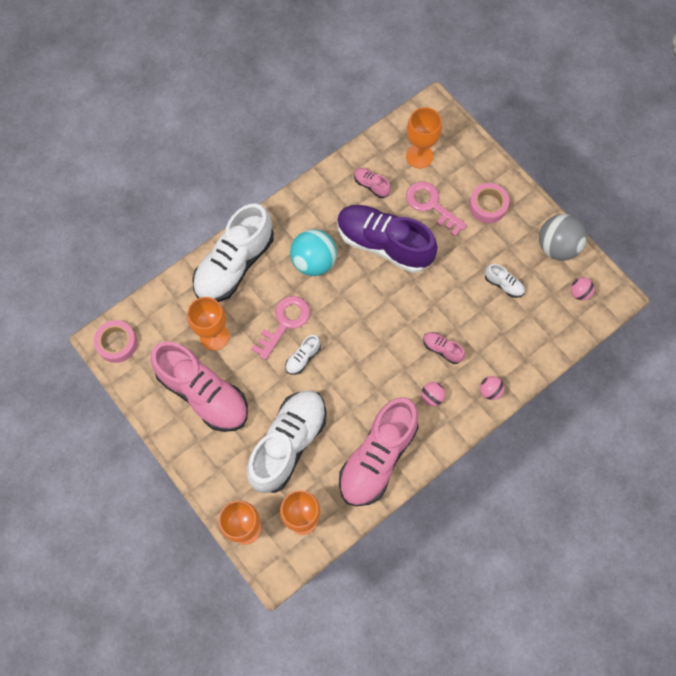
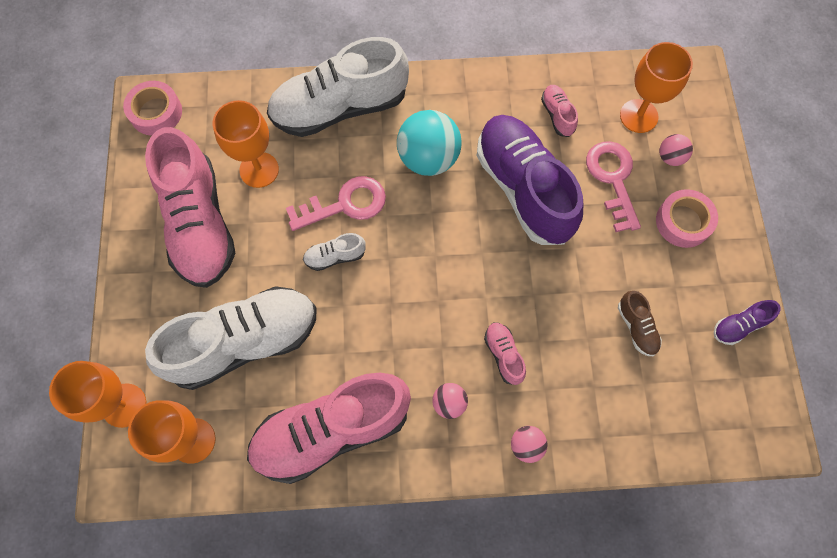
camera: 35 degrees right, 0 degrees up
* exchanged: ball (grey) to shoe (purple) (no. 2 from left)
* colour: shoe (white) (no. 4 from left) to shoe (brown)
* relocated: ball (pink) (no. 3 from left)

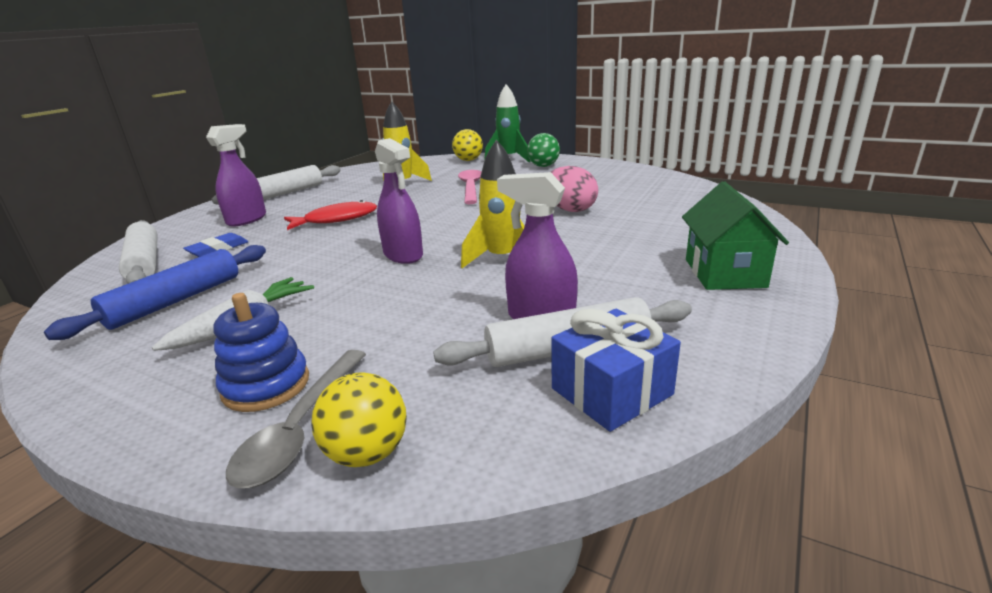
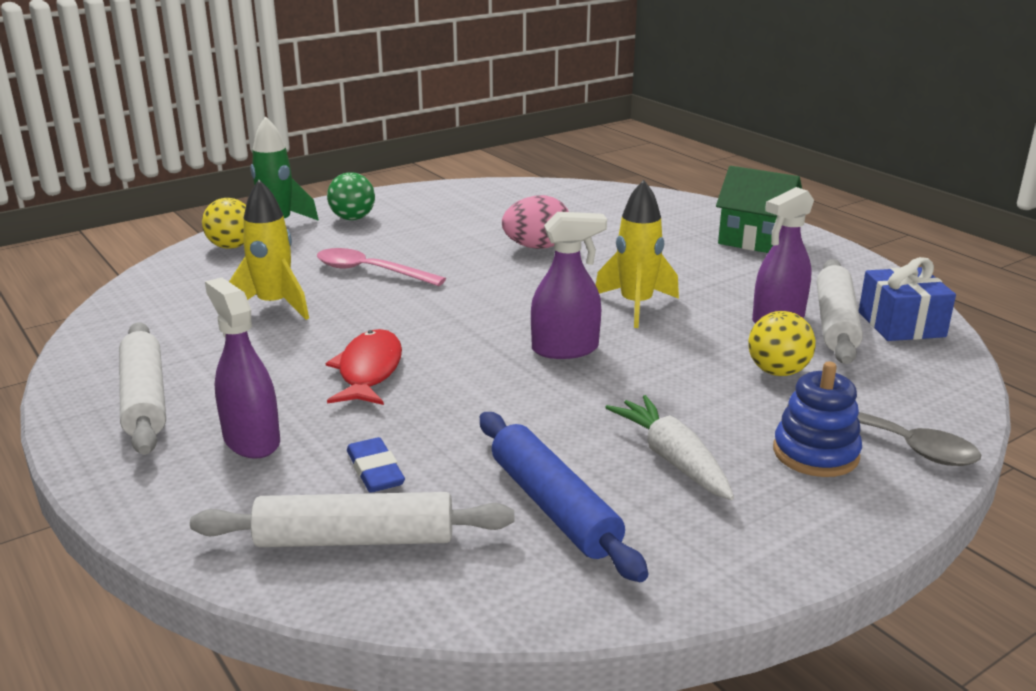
camera: 65 degrees left, 0 degrees up
* relocated: ball (yellow) (no. 1 from left in the first image) to ball (yellow) (no. 2 from left)

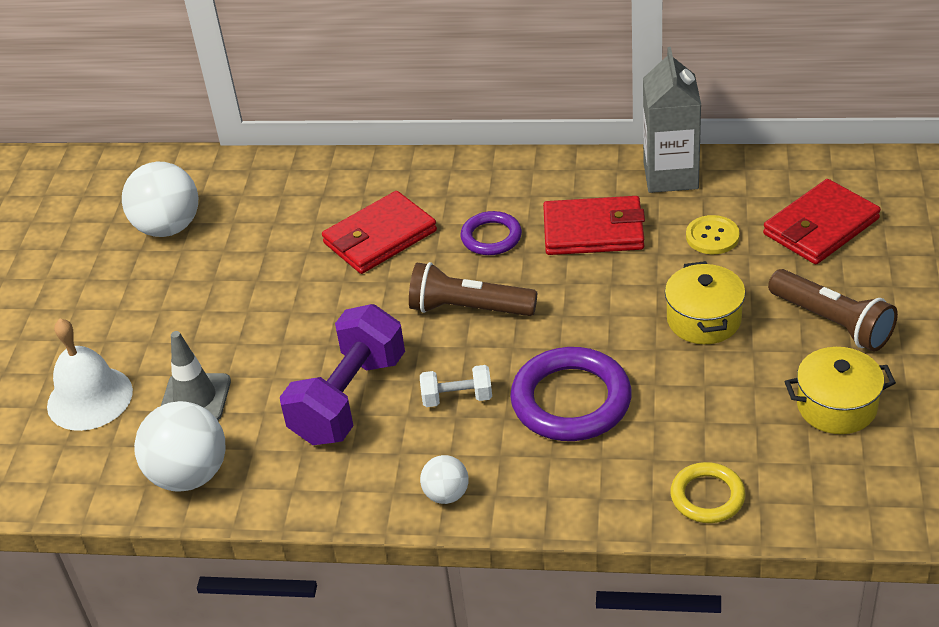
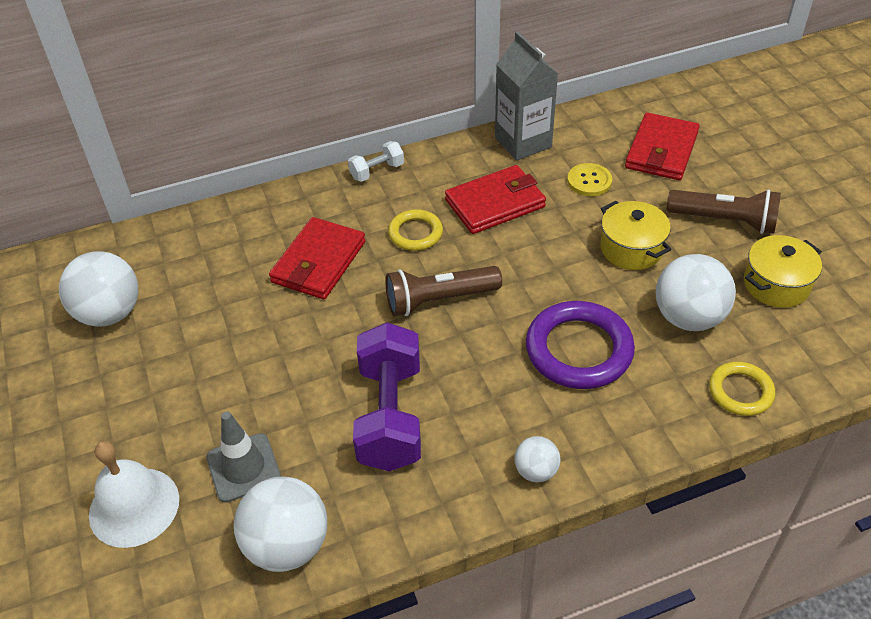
camera: 30 degrees left, 5 degrees up
* colour: ring (purple) (no. 1 from left) to ring (yellow) (no. 1 from left)
* relocated: dumbbell (white)
* appeared: ball (white) (no. 4 from left)

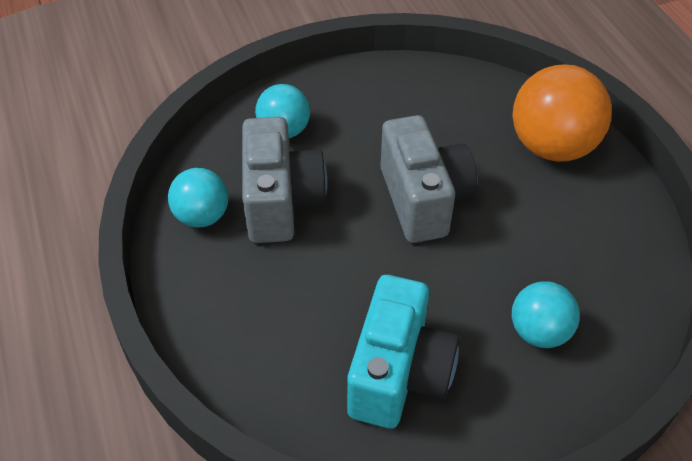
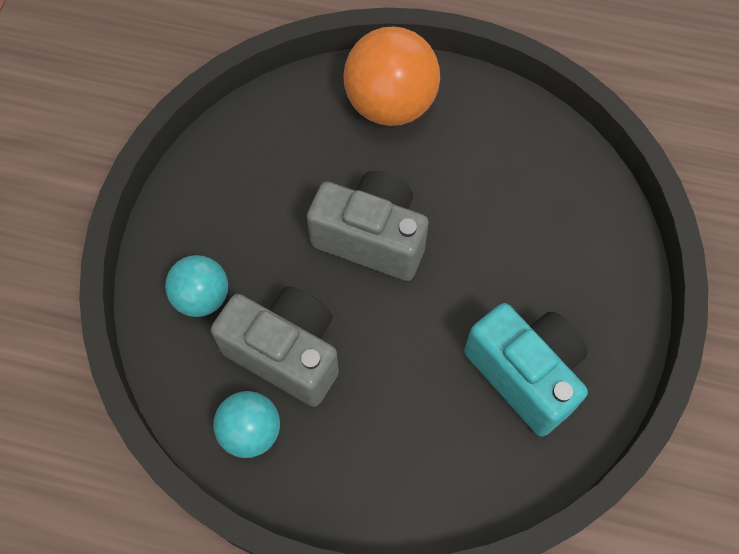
camera: 55 degrees left, 15 degrees up
* missing: ball (turquoise) (no. 3 from left)

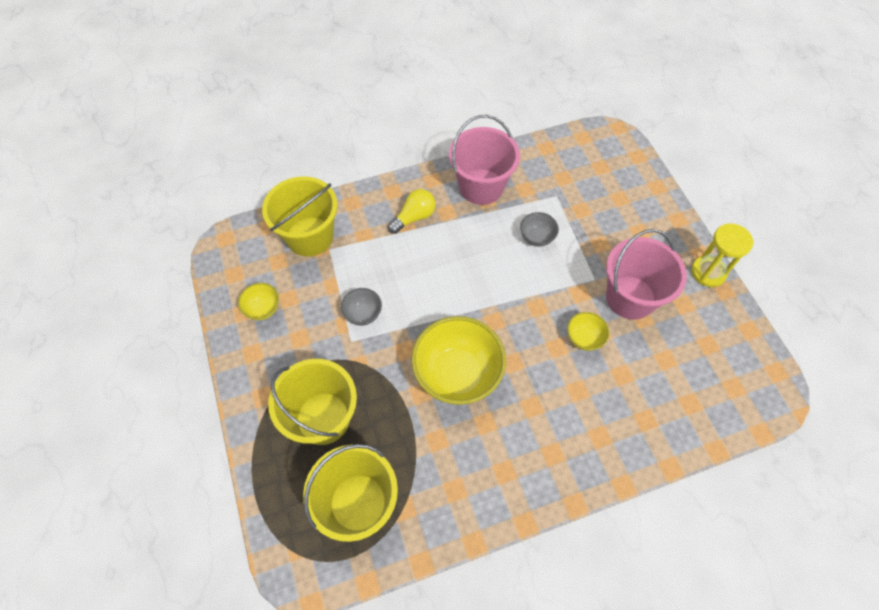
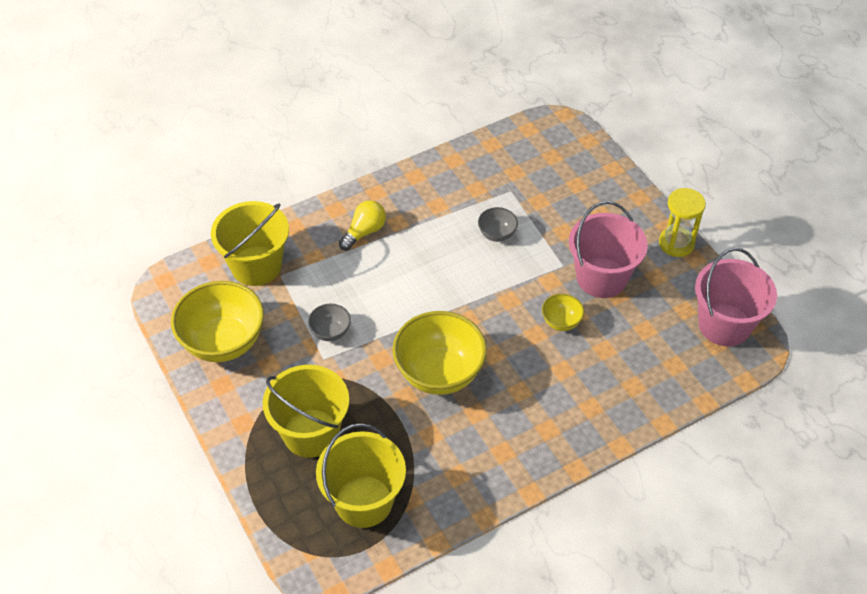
camera: 10 degrees left, 10 degrees down
* relocated: bucket (pink) (no. 1 from left in the first image) to bucket (pink) (no. 2 from left)
* size: bowl (yellow) (no. 1 from left) x2.12

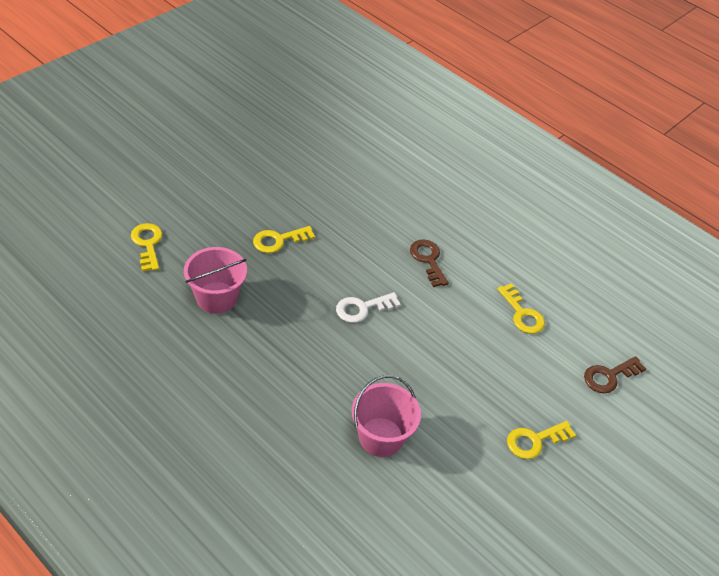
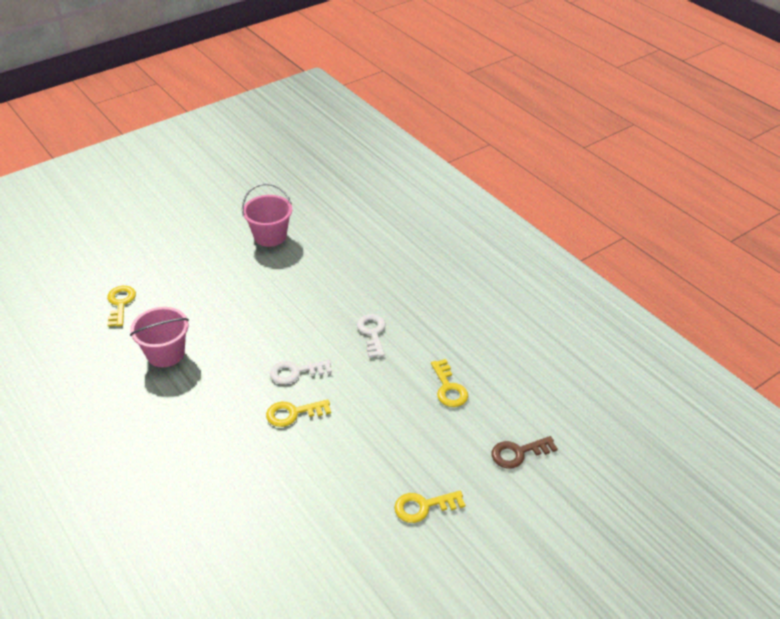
camera: 15 degrees right, 5 degrees down
* relocated: key (yellow) (no. 2 from left)
* colour: key (brown) (no. 1 from left) to key (white) (no. 2 from left)
* relocated: bucket (pink) (no. 2 from left)

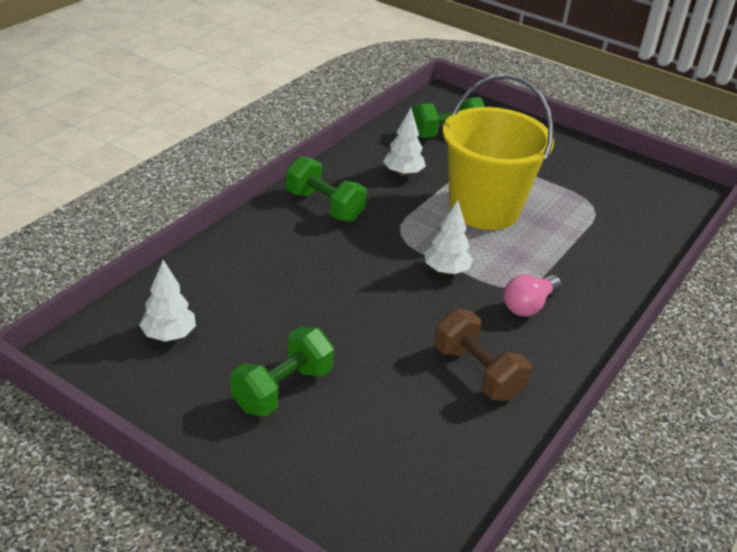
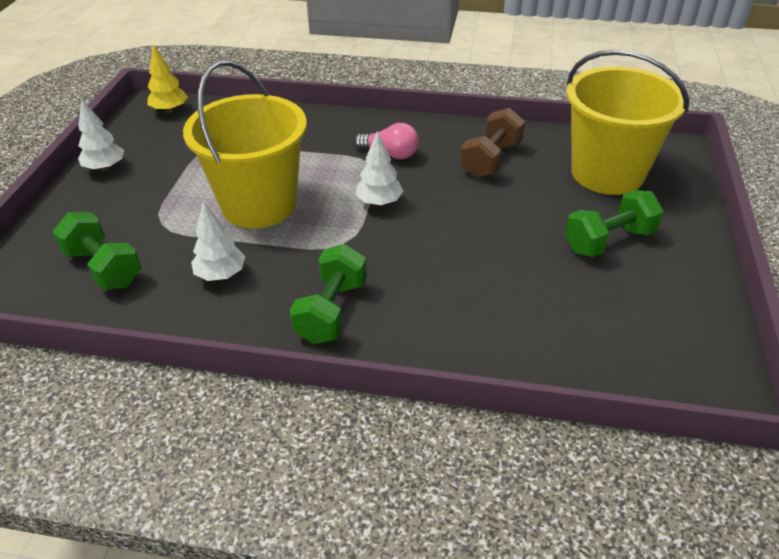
camera: 110 degrees left, 5 degrees up
* relocated: tree (white) (no. 1 from left)
* spun: dumbbell (green) (no. 1 from left in the first image) 45 degrees counterclockwise
* appeared: tree (yellow)
* appeared: bucket (yellow) (no. 2 from left)

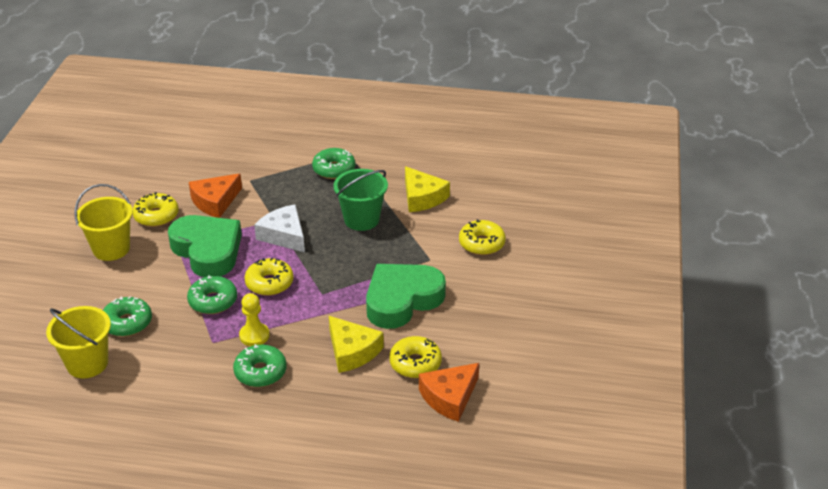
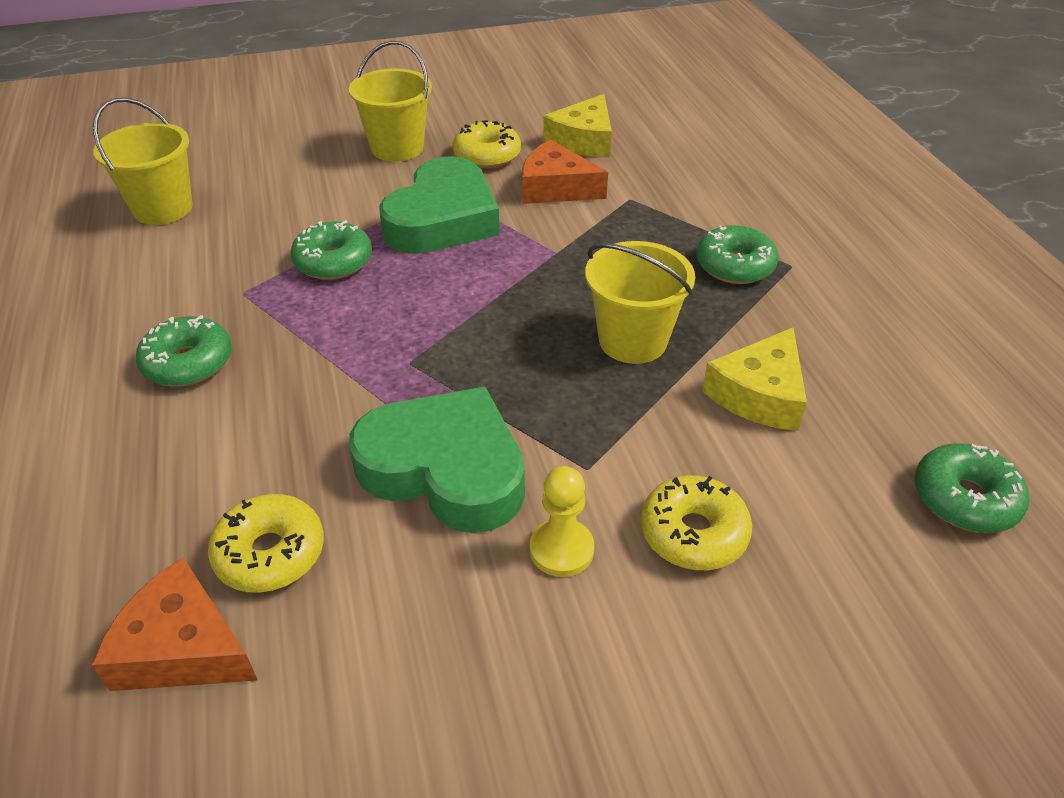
camera: 65 degrees right, 5 degrees up
* colour: bucket (green) to bucket (yellow) (no. 3 from left)
* missing: cheese (white)
* missing: donut (yellow) (no. 2 from left)
* relocated: pawn (yellow)
* relocated: donut (green) (no. 1 from left in the first image) to donut (green) (no. 4 from left)
* relocated: cheese (yellow) (no. 1 from left)

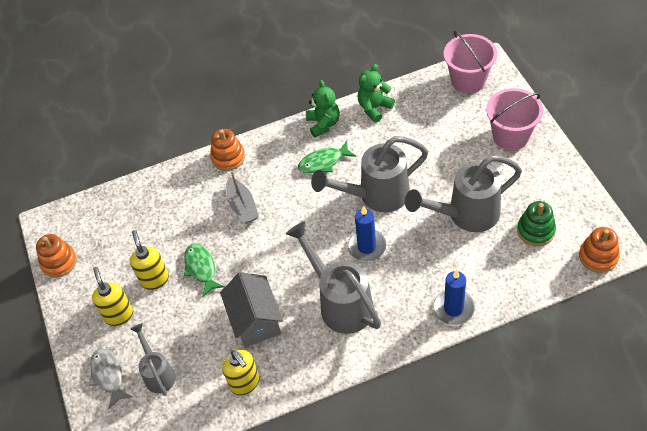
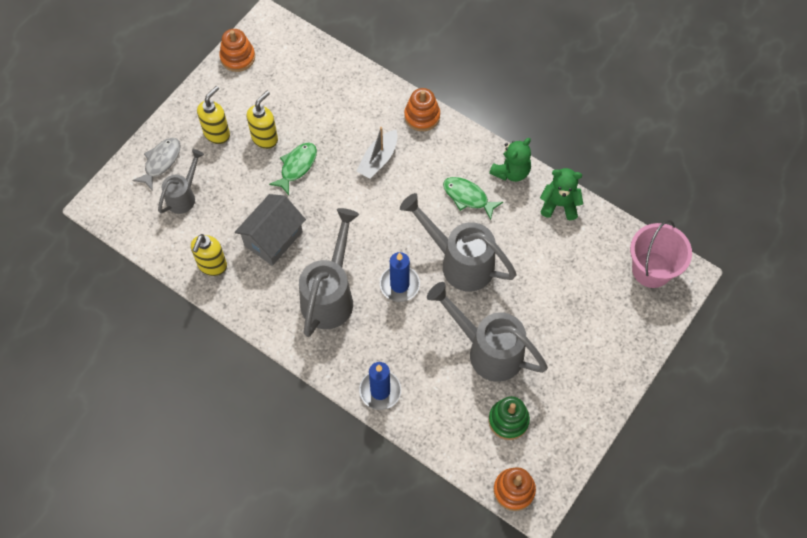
camera: 50 degrees right, 10 degrees up
* missing: bucket (pink) (no. 2 from left)

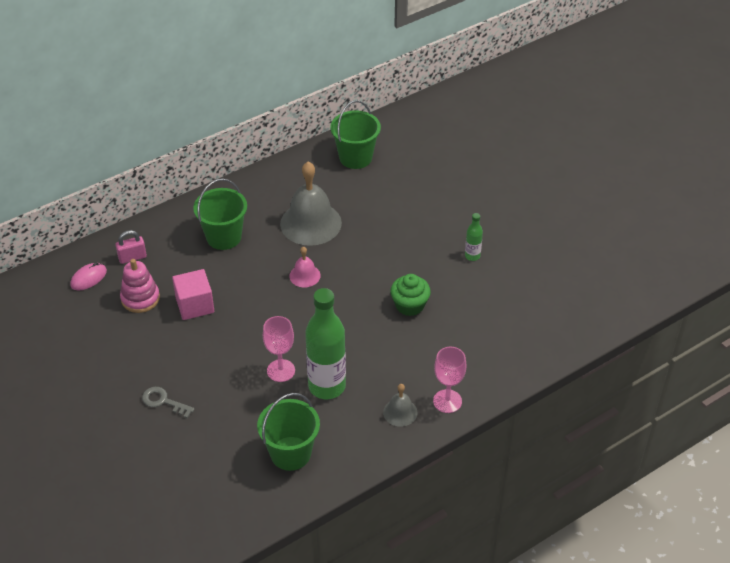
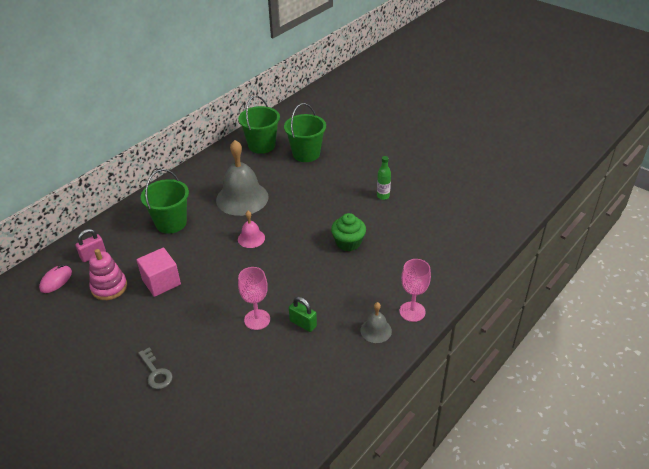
camera: 15 degrees left, 5 degrees down
* exchanged: bottle (green) (no. 1 from left) to padlock (green)
* spun: key (grey) 135 degrees counterclockwise
* relocated: bucket (green) (no. 2 from left in the first image) to bucket (green) (no. 3 from left)

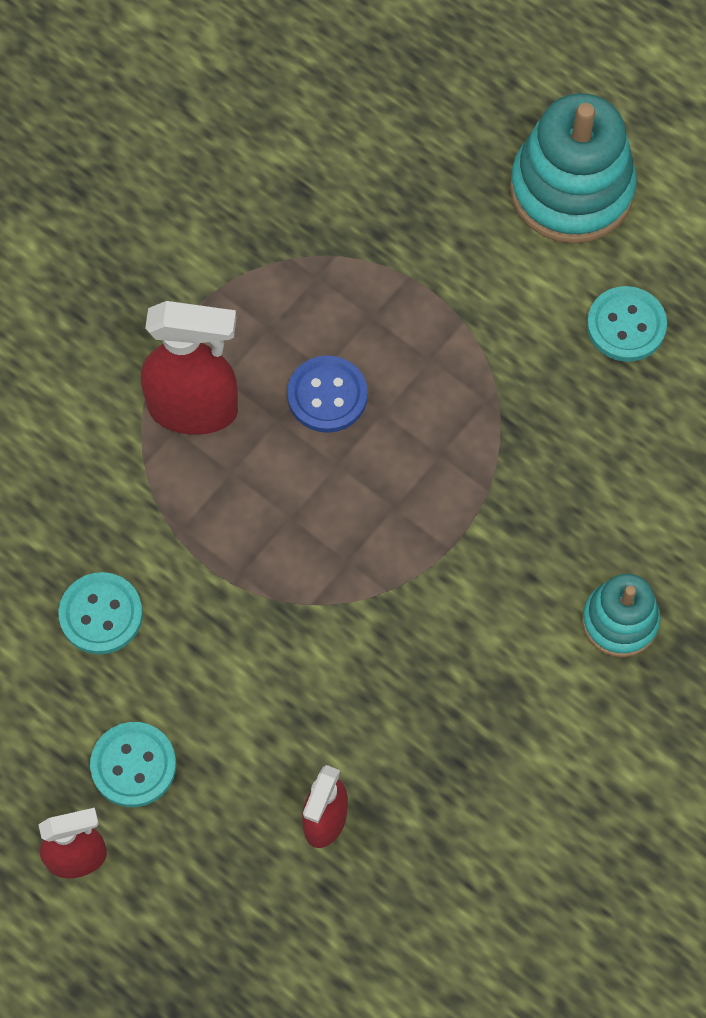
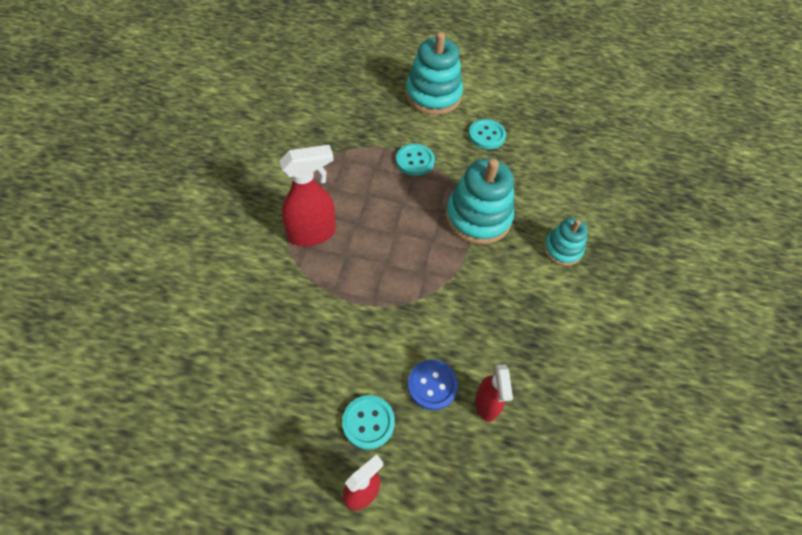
camera: 30 degrees left, 10 degrees down
* relocated: button (blue)
* relocated: button (turquoise) (no. 1 from left in the first image) to button (turquoise) (no. 2 from left)
* appeared: stacking toy (turquoise) (no. 2 from left)

